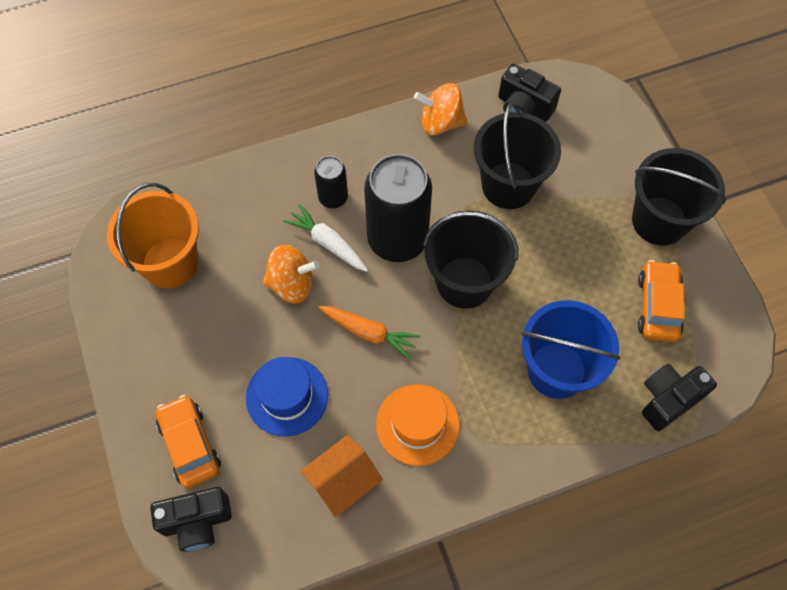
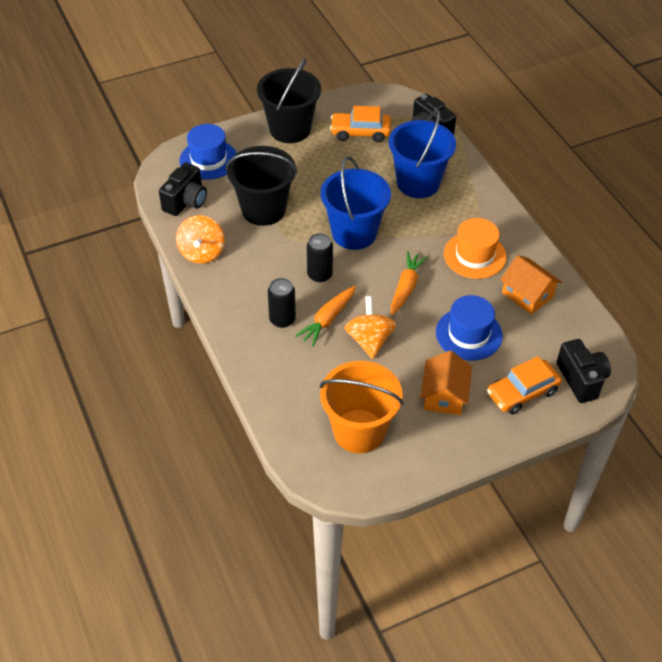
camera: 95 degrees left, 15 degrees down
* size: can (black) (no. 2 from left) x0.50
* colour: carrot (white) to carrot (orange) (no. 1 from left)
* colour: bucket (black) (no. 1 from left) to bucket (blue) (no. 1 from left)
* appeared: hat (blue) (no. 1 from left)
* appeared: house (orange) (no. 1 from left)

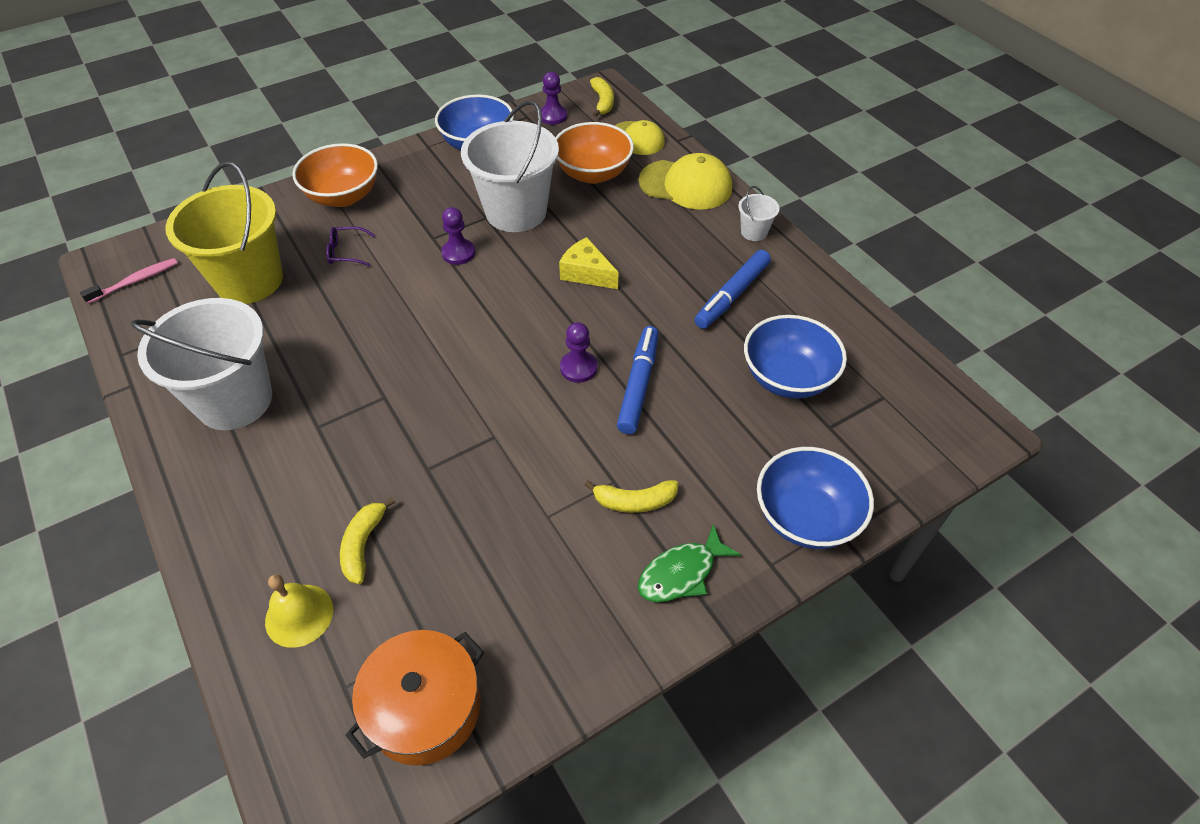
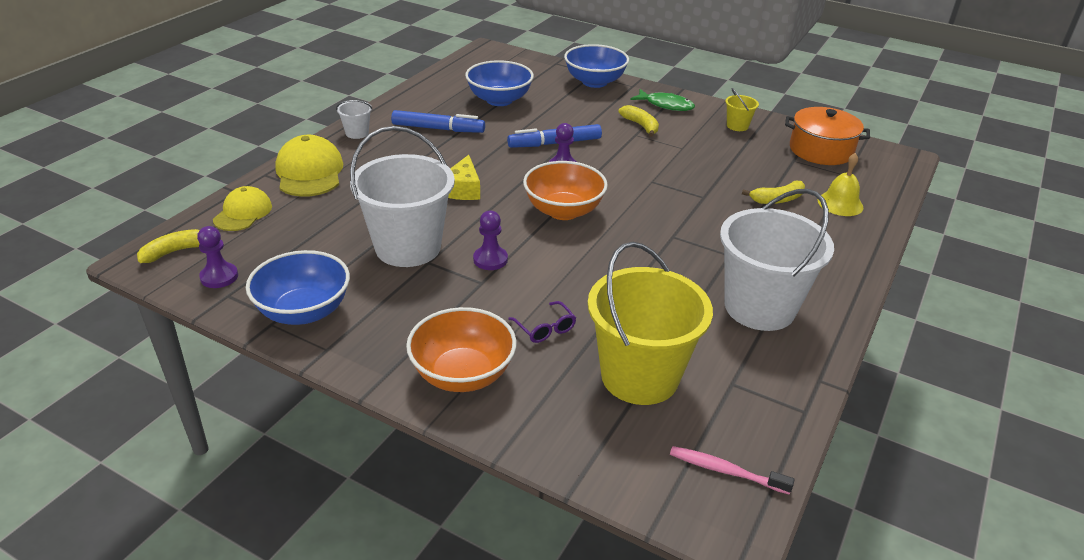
camera: 120 degrees left, 15 degrees down
* relocated: bowl (orange) (no. 2 from left)
* appeared: bucket (yellow) (no. 2 from left)

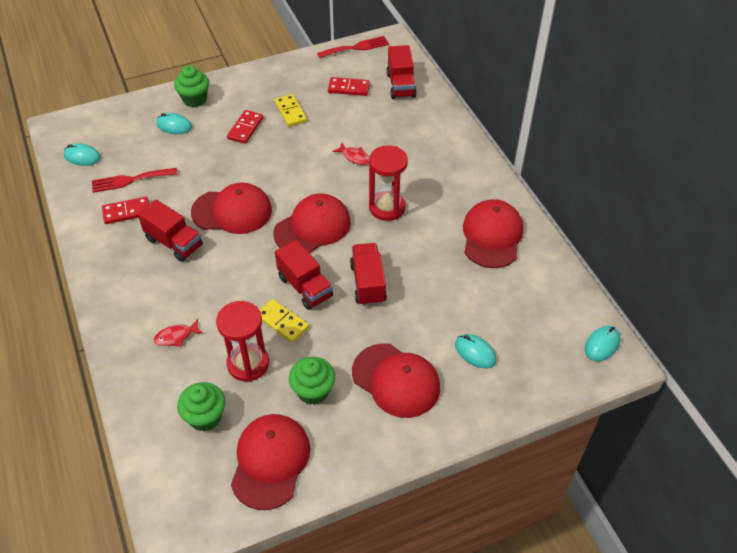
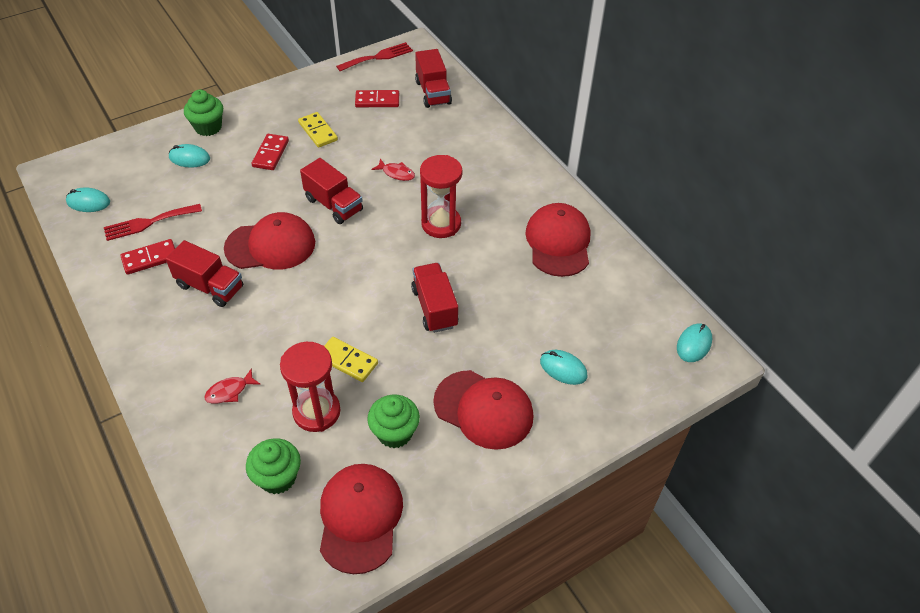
camera: 10 degrees left, 0 degrees up
* missing: cap (red) (no. 3 from left)
* relocated: truck (red) (no. 2 from left)

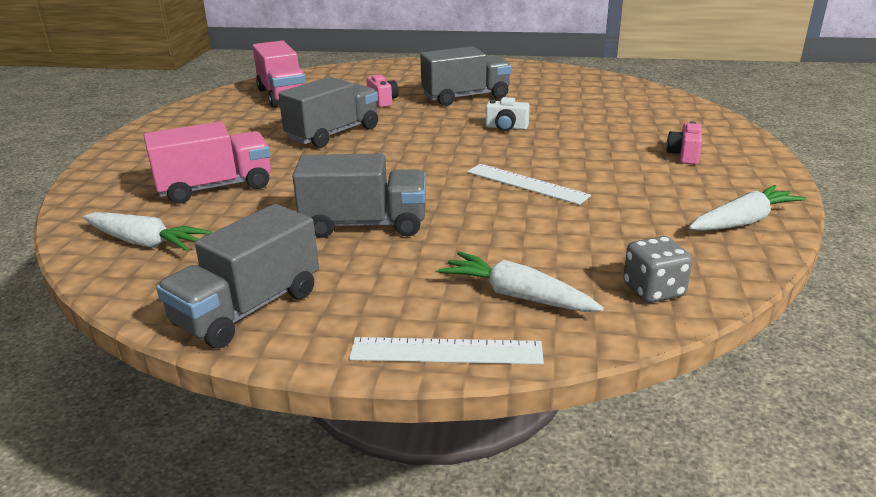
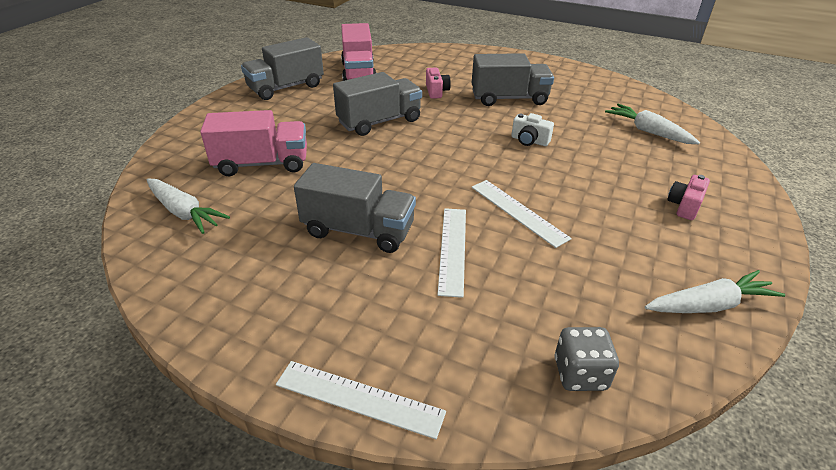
camera: 15 degrees right, 10 degrees up
* relocated: truck (grey) (no. 1 from left)
* relocated: carrot (white) (no. 2 from left)
* appeared: ruler (white) (no. 2 from left)

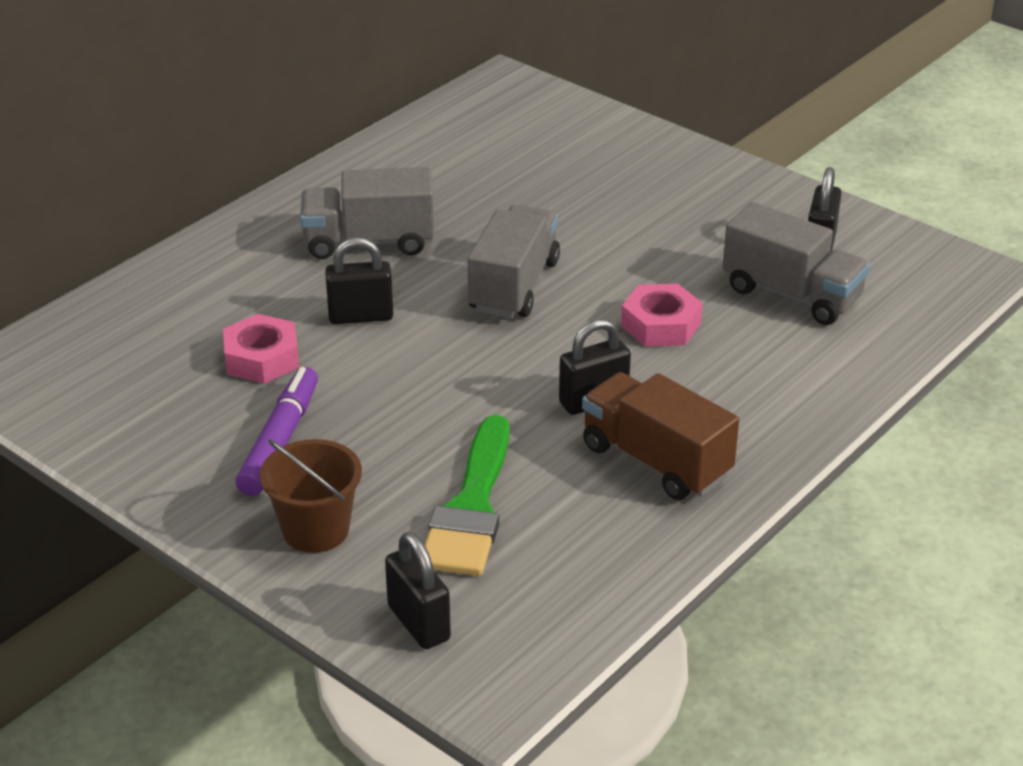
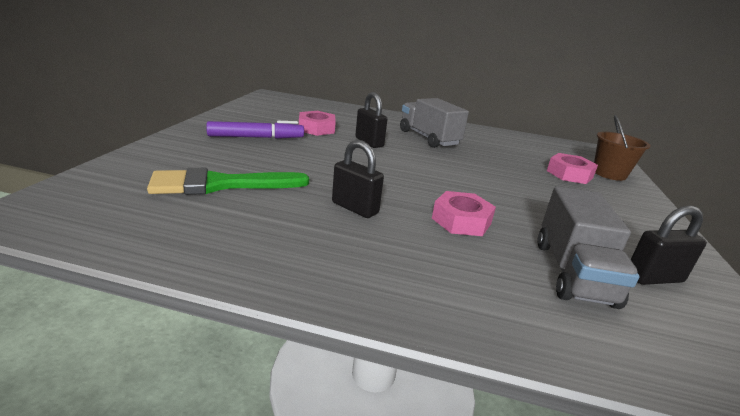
camera: 60 degrees right, 10 degrees down
* missing: truck (grey) (no. 2 from left)
* missing: truck (brown)
* relocated: bucket (brown)
* missing: padlock (black) (no. 2 from left)
* appeared: nut (pink) (no. 3 from left)

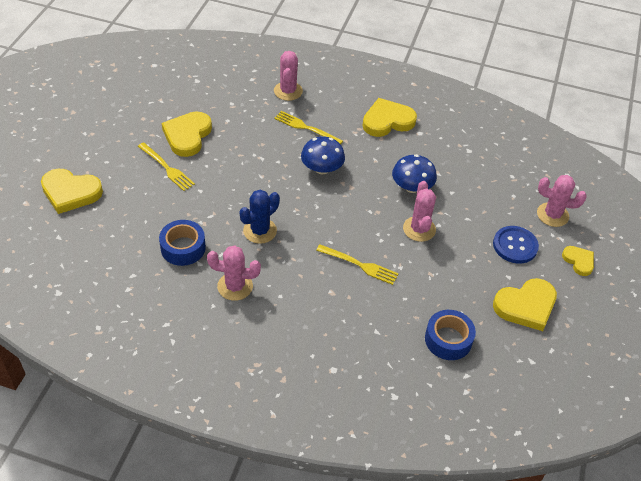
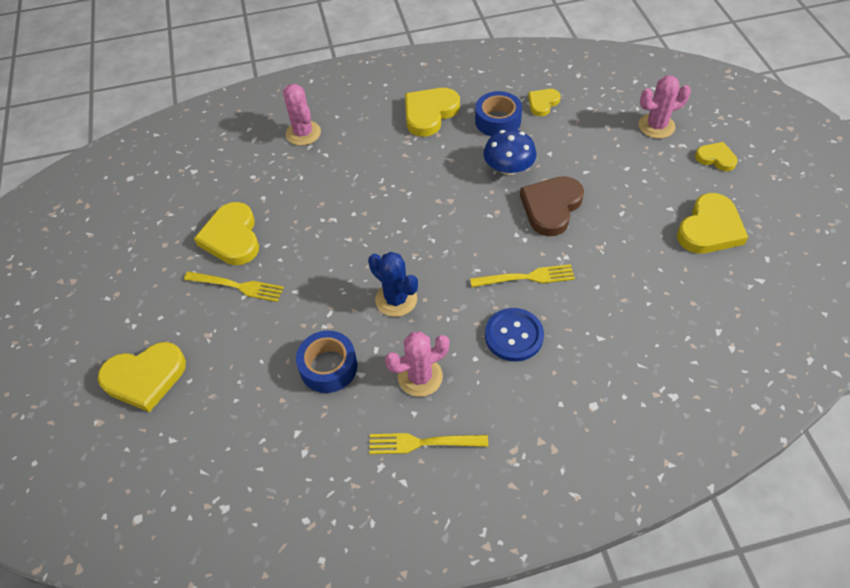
camera: 25 degrees left, 5 degrees up
* relocated: fork (yellow) (no. 2 from left)
* missing: mushroom (blue) (no. 1 from left)
* exchanged: cactus (pink) (no. 3 from left) to heart (brown)
* spun: cactus (blue) 60 degrees counterclockwise
* relocated: button (blue)
* relocated: tape (blue) (no. 2 from left)
* appeared: heart (yellow) (no. 4 from left)

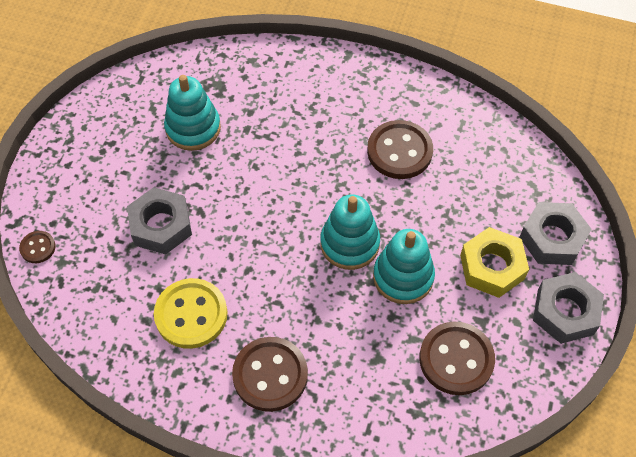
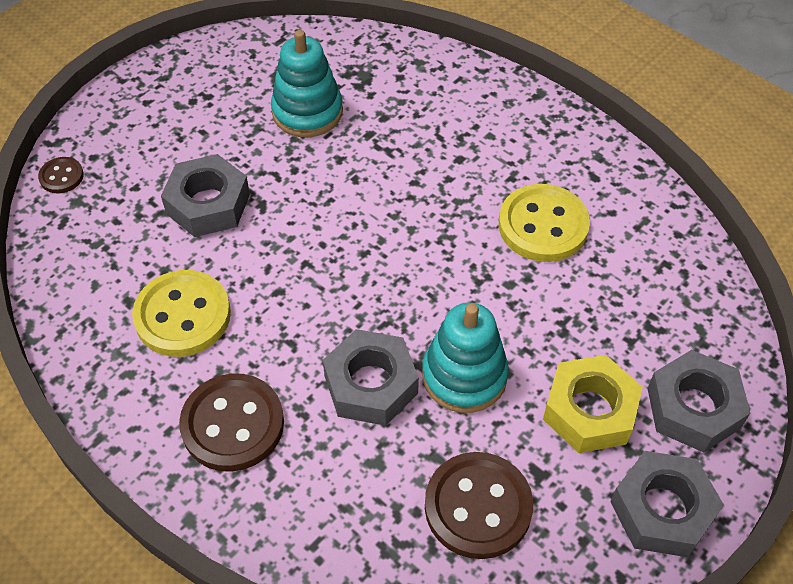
camera: 25 degrees right, 5 degrees down
* colour: button (brown) (no. 3 from left) to button (yellow) (no. 2 from left)
* missing: stacking toy (turquoise) (no. 2 from left)
* appeared: nut (grey) (no. 2 from left)

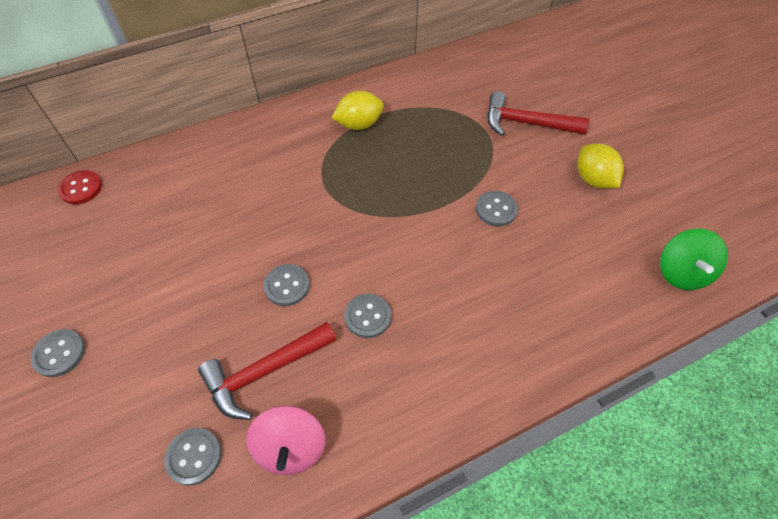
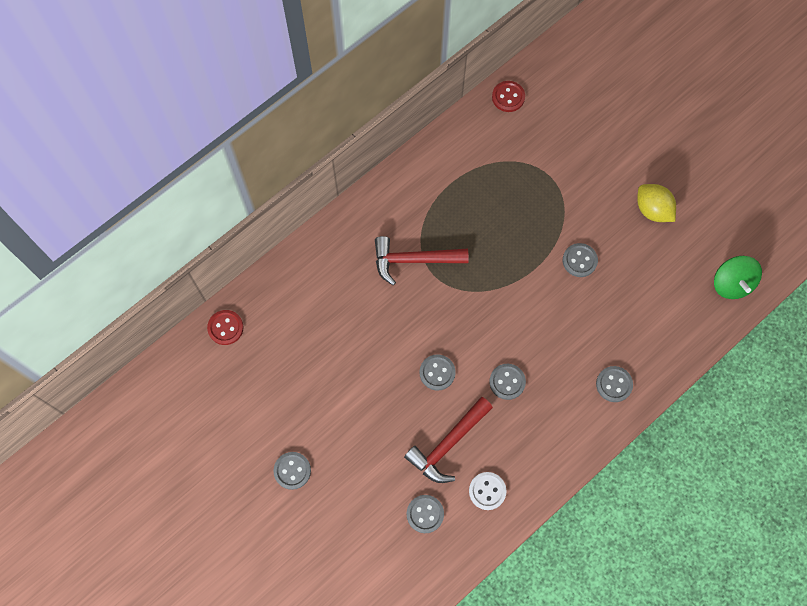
camera: 15 degrees left, 15 degrees up
* missing: lemon (yellow) (no. 1 from left)
* relocated: hammer (red) (no. 2 from left in the first image) to hammer (red) (no. 1 from left)
* exchanged: spinning top (pink) to button (white)
* appeared: button (red) (no. 2 from left)
* appeared: button (grey) (no. 6 from left)

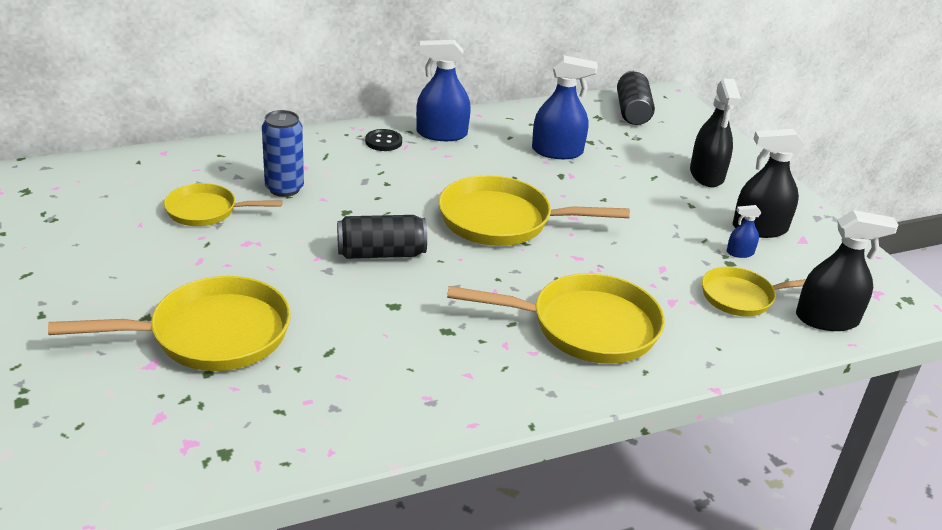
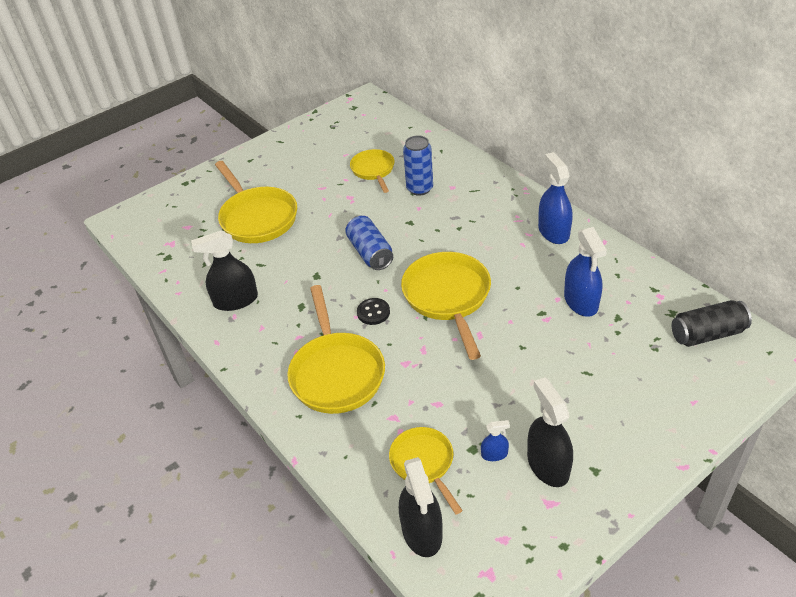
camera: 80 degrees right, 10 degrees up
* relocated: spray bottle (black) (no. 1 from left)
* relocated: button (black)
* spun: spray bottle (blue) (no. 3 from left in the first image) 105 degrees clockwise
* colour: can (black) (no. 1 from left) to can (blue) (no. 1 from left)

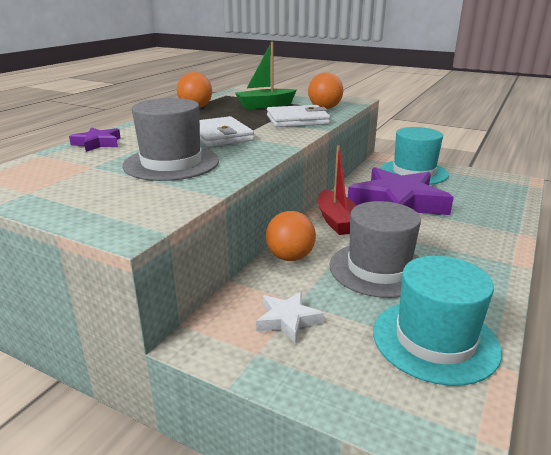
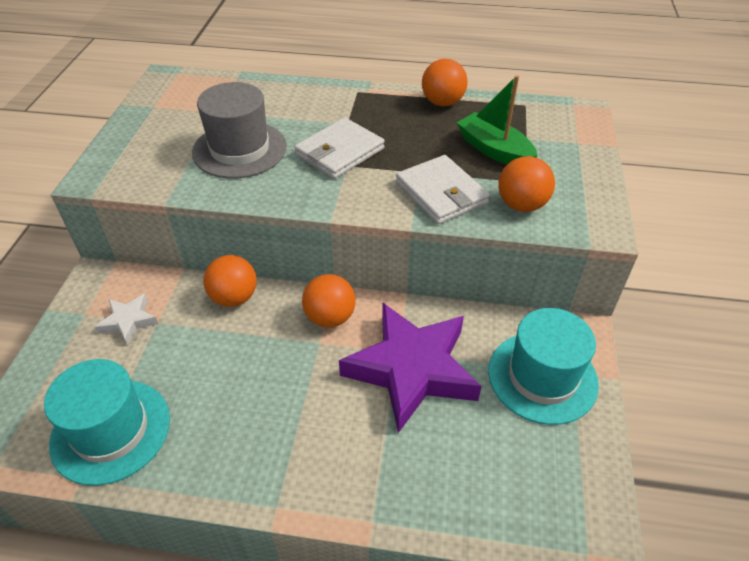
camera: 70 degrees right, 20 degrees up
* missing: star (purple) (no. 1 from left)
* exchanged: boat (red) to ball (orange) (no. 2 from left)
* missing: hat (grey) (no. 2 from left)

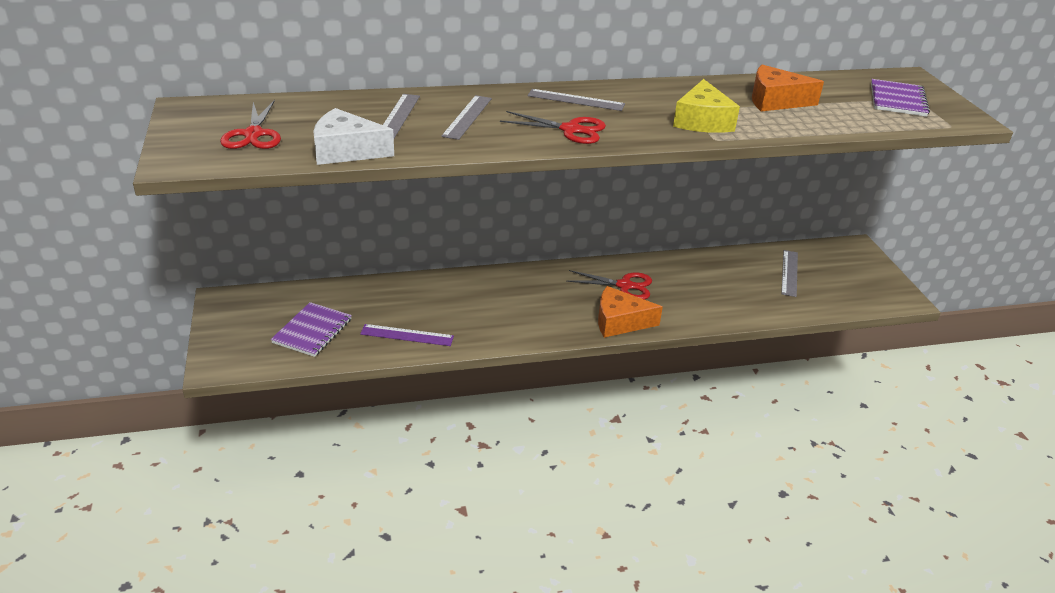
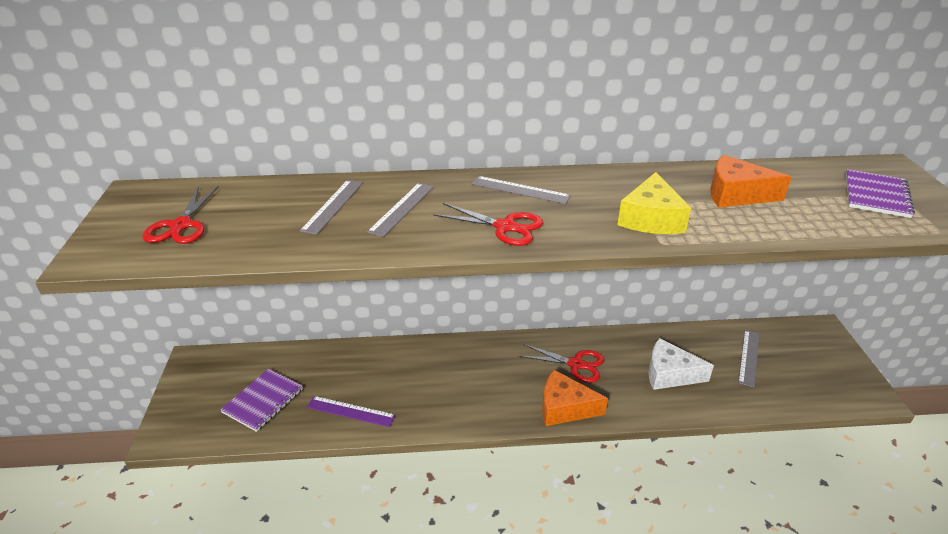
camera: 10 degrees right, 0 degrees up
* relocated: cheese (white)

